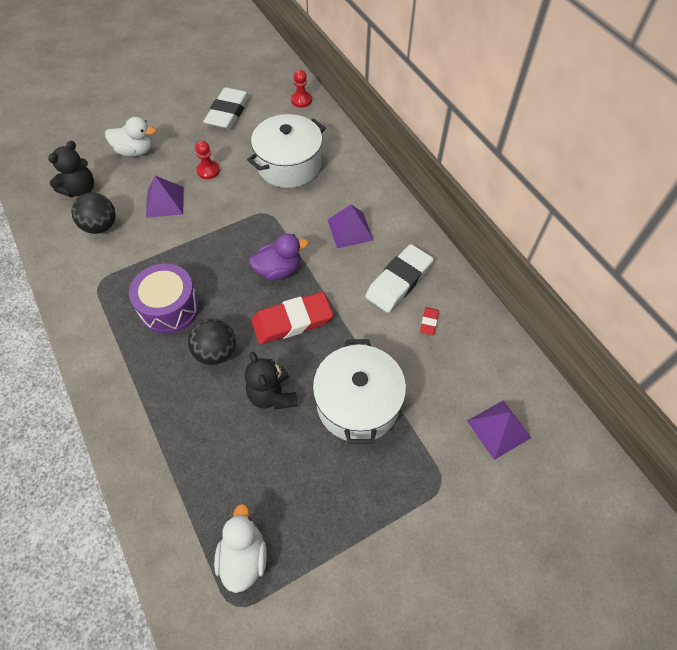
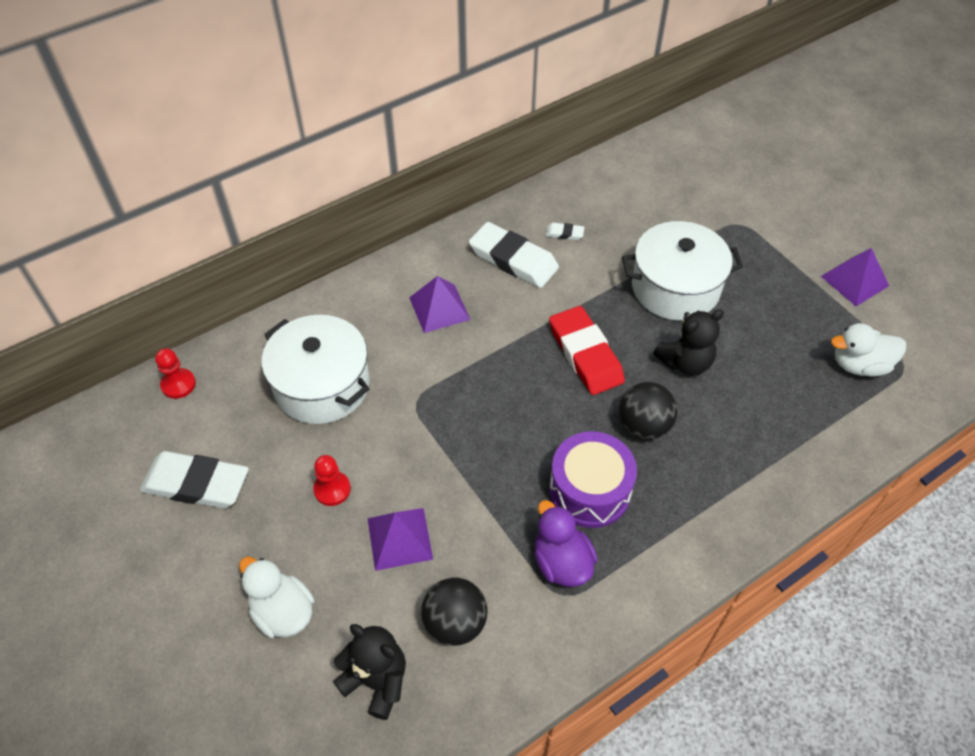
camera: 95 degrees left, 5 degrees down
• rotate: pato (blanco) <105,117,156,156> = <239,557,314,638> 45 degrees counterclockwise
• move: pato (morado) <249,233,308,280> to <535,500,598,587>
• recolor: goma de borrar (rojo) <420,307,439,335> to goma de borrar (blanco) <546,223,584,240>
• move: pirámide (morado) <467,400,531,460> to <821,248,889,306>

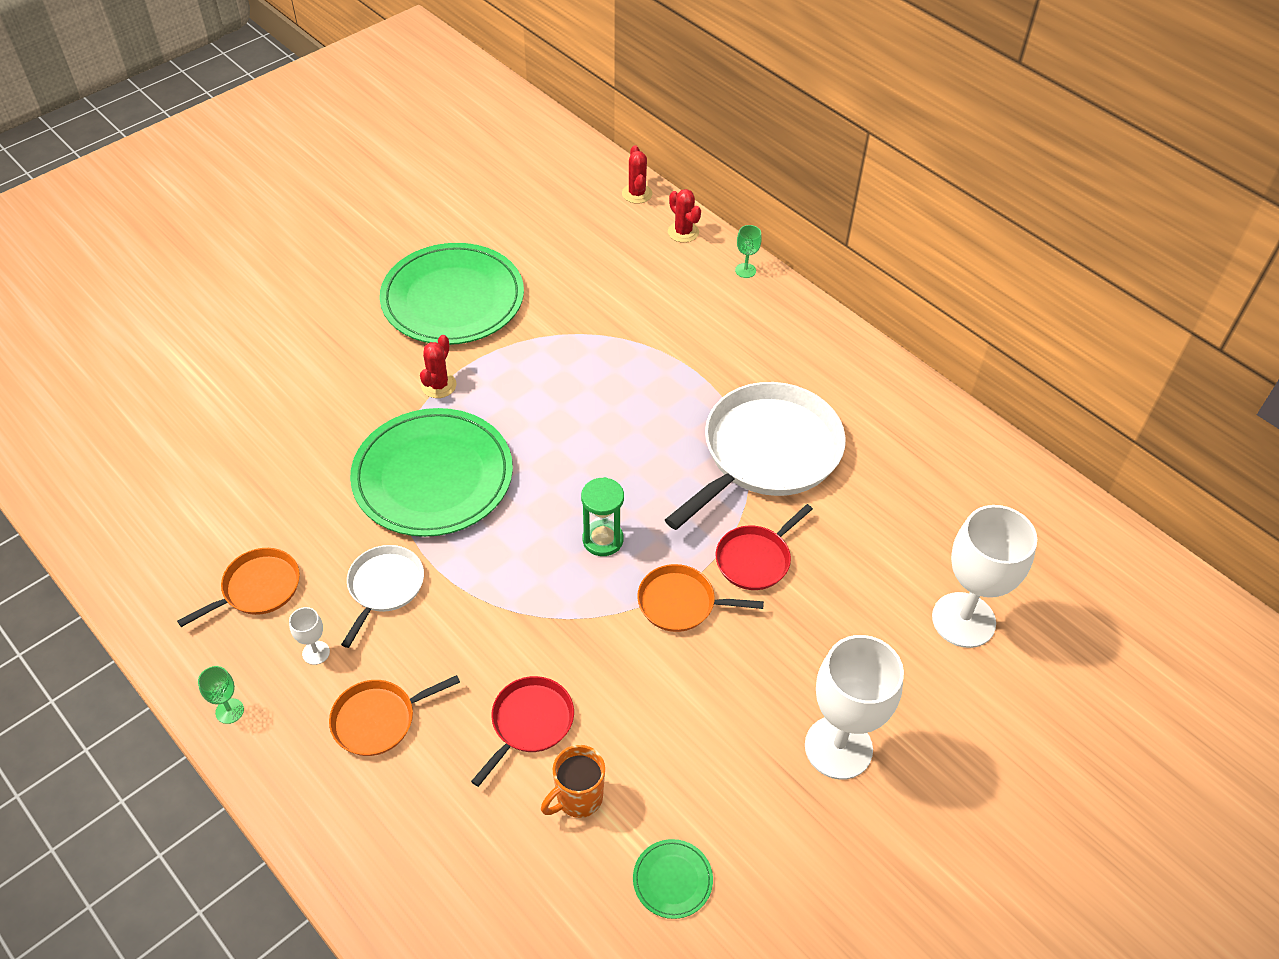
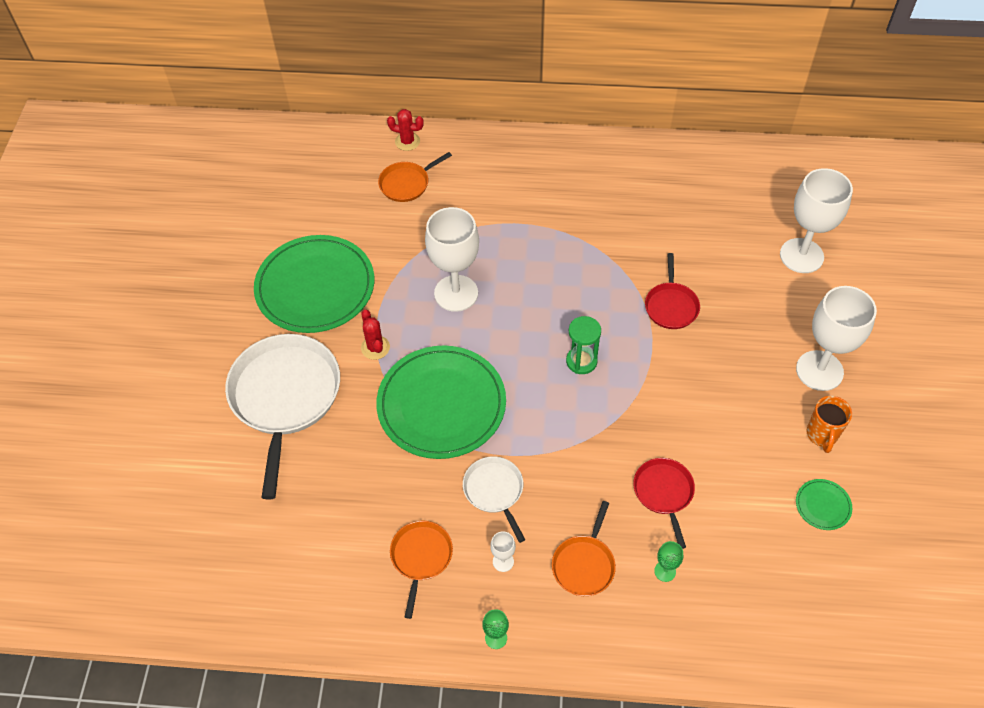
camera: 40 degrees left, 5 degrees up
• move: taza (naranja) <541,745,605,818> to <806,396,852,453>
• delete: cactus (rojo) <622,145,652,204>
• move: sartén (naranja) <637,564,764,632> to <378,152,452,202>
• move: sartén (blanco) <665,382,846,530> to <225,334,340,499>
• move: copa (verde) <735,225,762,278> to <654,541,683,582>
• insert: copa (blanco) <425,207,479,312>

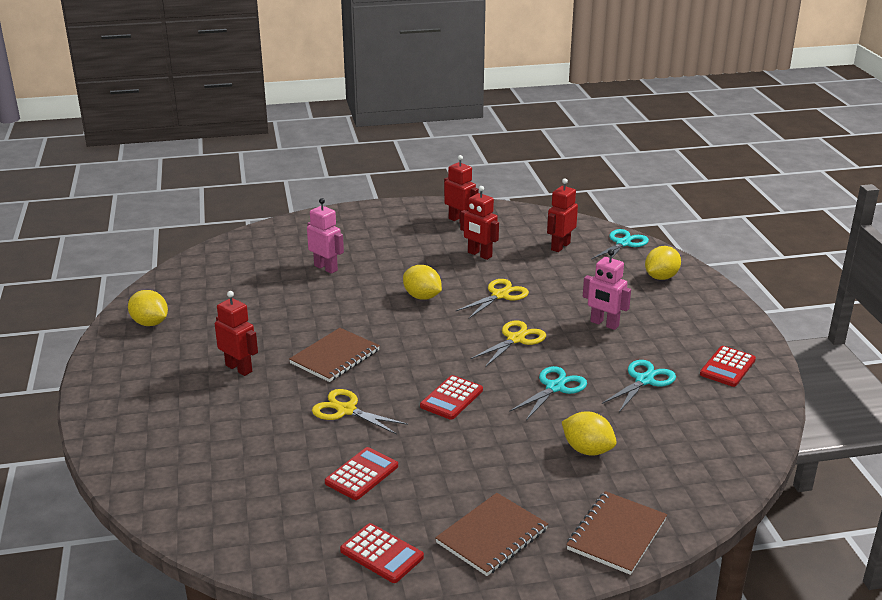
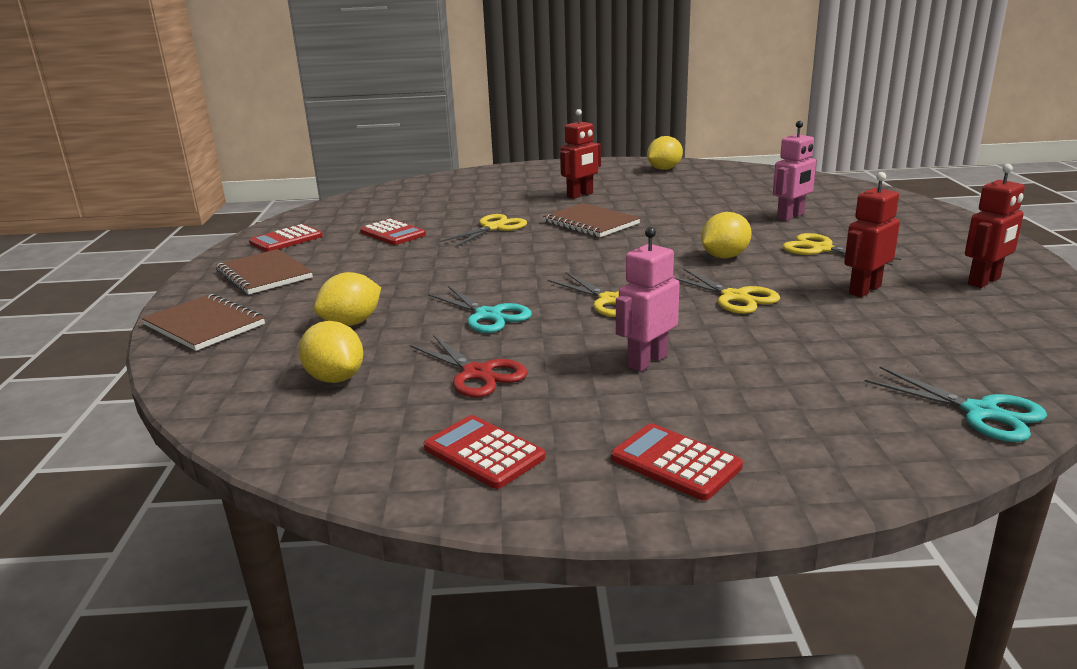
camera: 100 degrees right, 5 degrees down
• move: calculadora (rojo) <420,375,483,420> to <611,423,743,501>
• delete: robot (rojo) <547,178,578,252>
• recolor: tijeras (turquesa) <602,360,676,412> to tijeras (rojo) <410,335,527,397>
• move: limón (amarillo) <645,246,681,280> to <299,321,363,383>
• insert: tijeras (amarillo) <783,233,901,266>

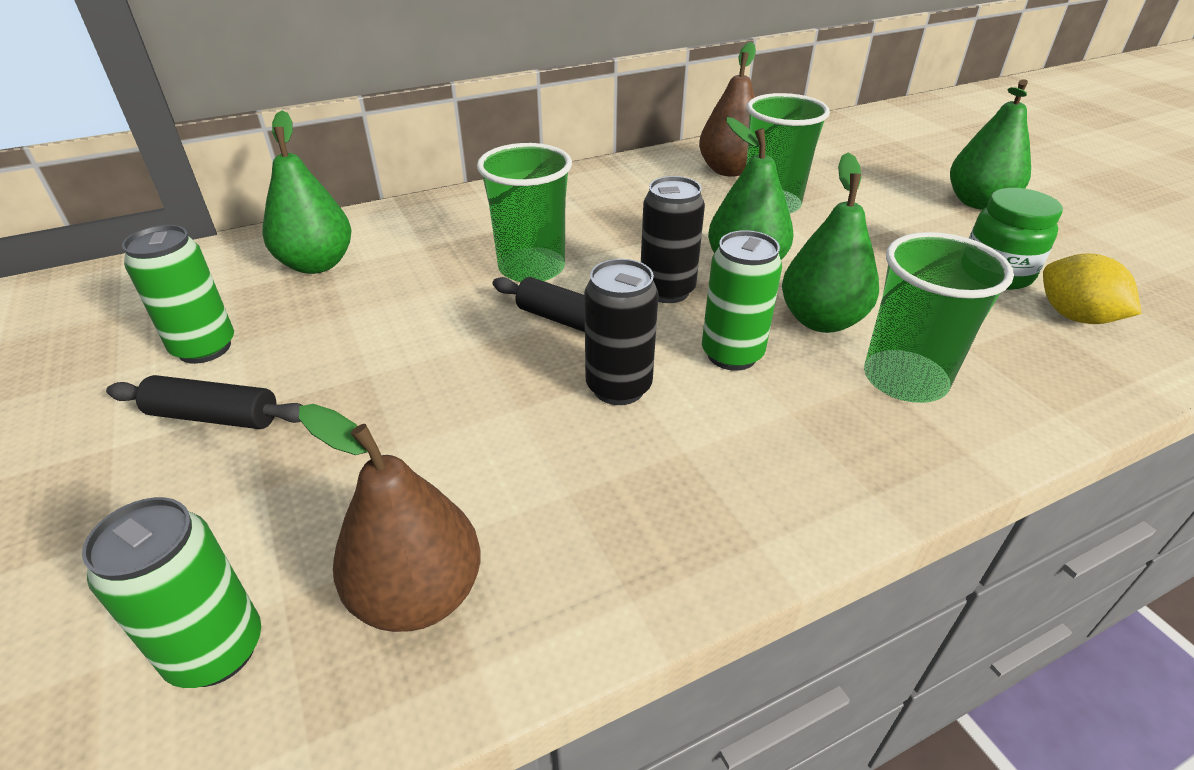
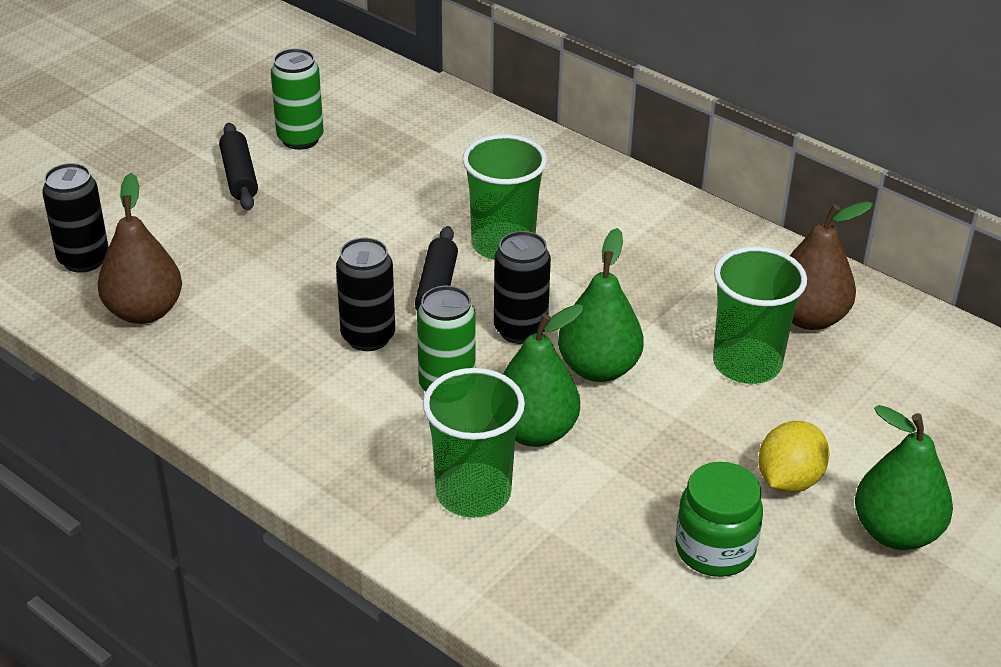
camera: 65 degrees right, 0 degrees up
• recolor: lata (verde) <82,497,261,688> to lata (negro) <42,163,109,273>
• delete: pera (verde) <263,110,351,274>
• move: limón (amarillo) <1043,254,1141,324> to <758,421,829,493>

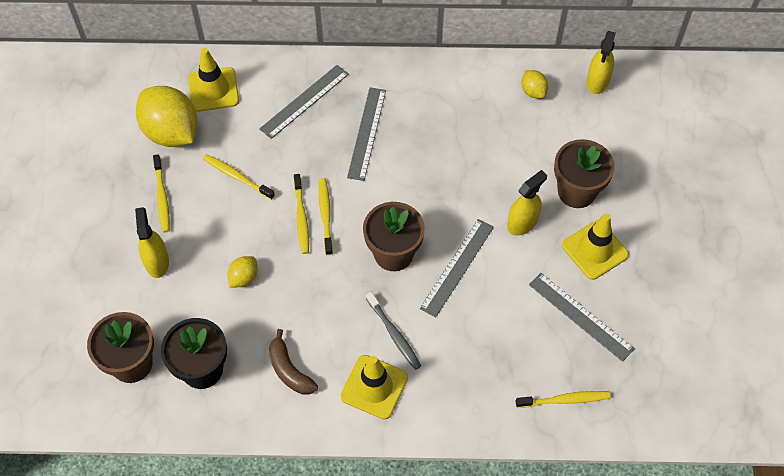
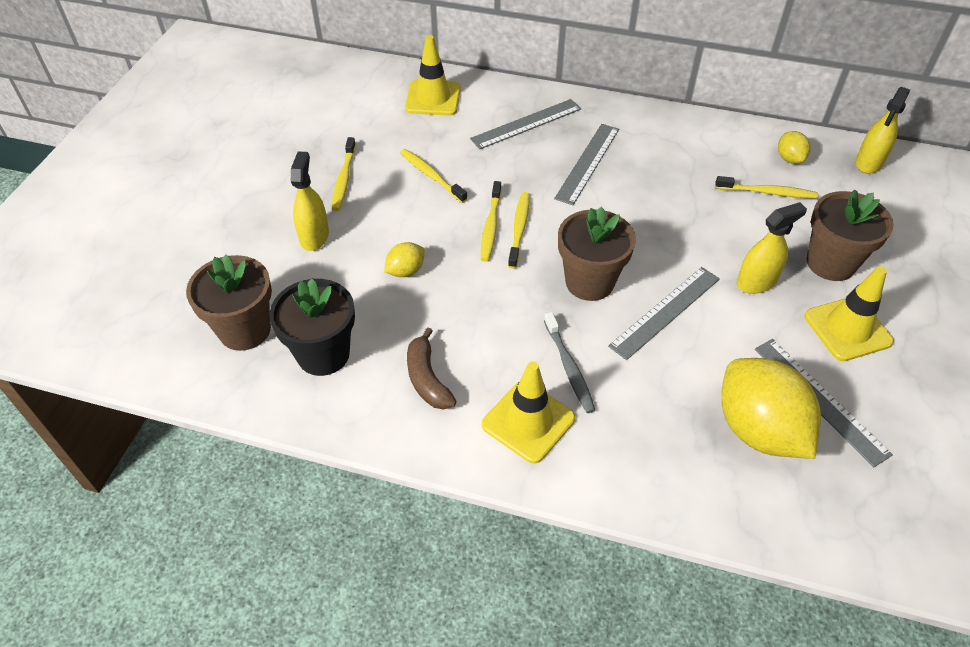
camera: 15 degrees right, 10 degrees down
• move: limón (amarillo) <136,86,198,147> to <721,358,821,459>
• move: cepillo de dientes (amarillo) <516,391,611,408> to <715,176,818,199>

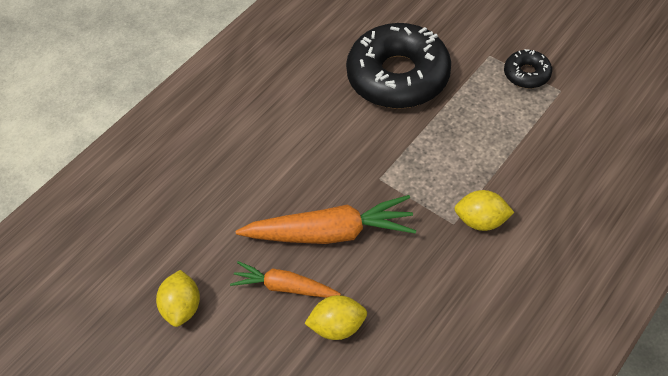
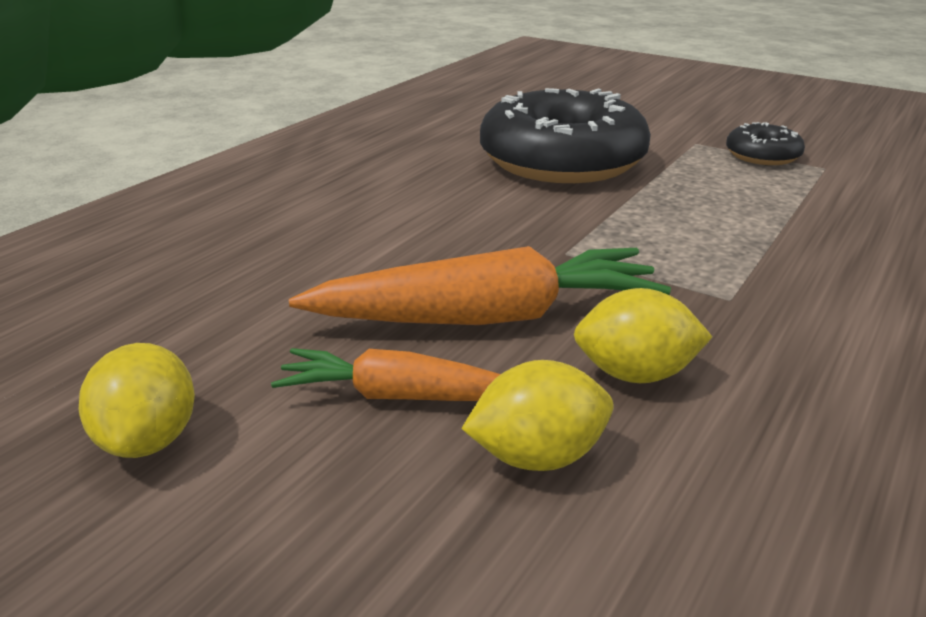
camera: 10 degrees left, 25 degrees down
• move: limón (amarillo) <454,190,514,231> to <574,288,712,383>

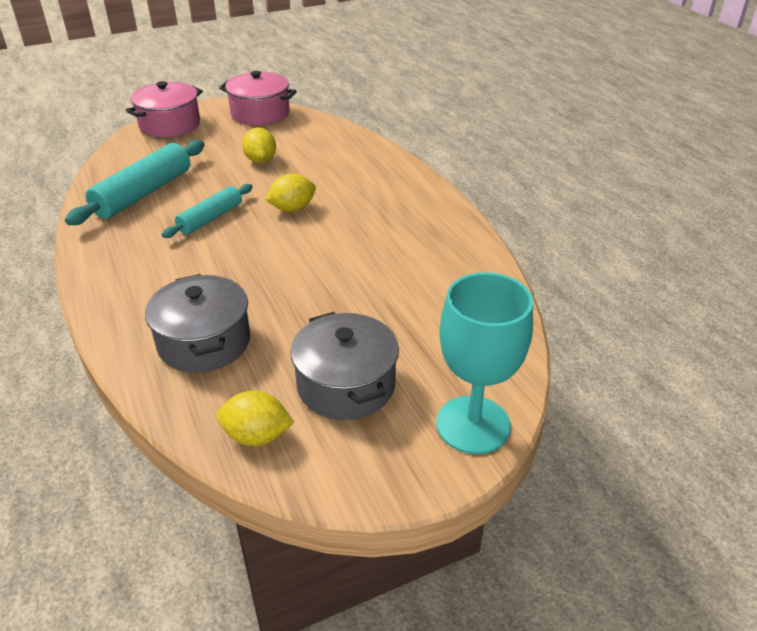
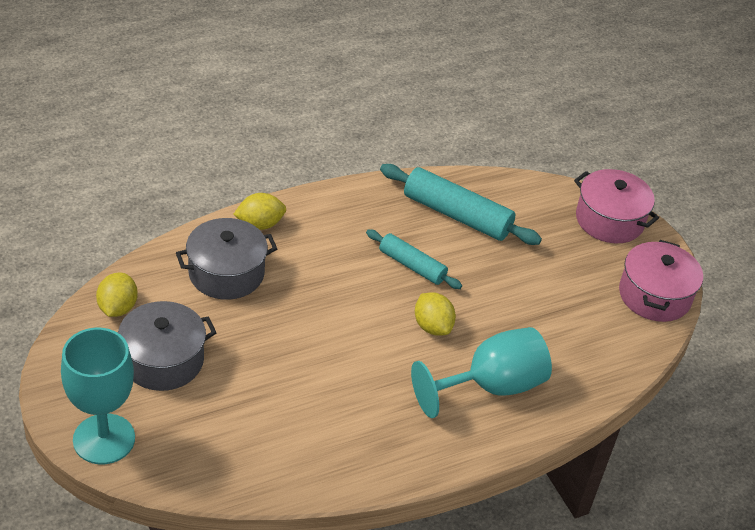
camera: 85 degrees right, 5 degrees up
• move: limón (amarillo) <242,128,276,163> to <233,193,286,230>
• insert: copa (turquesa) <411,327,552,418>

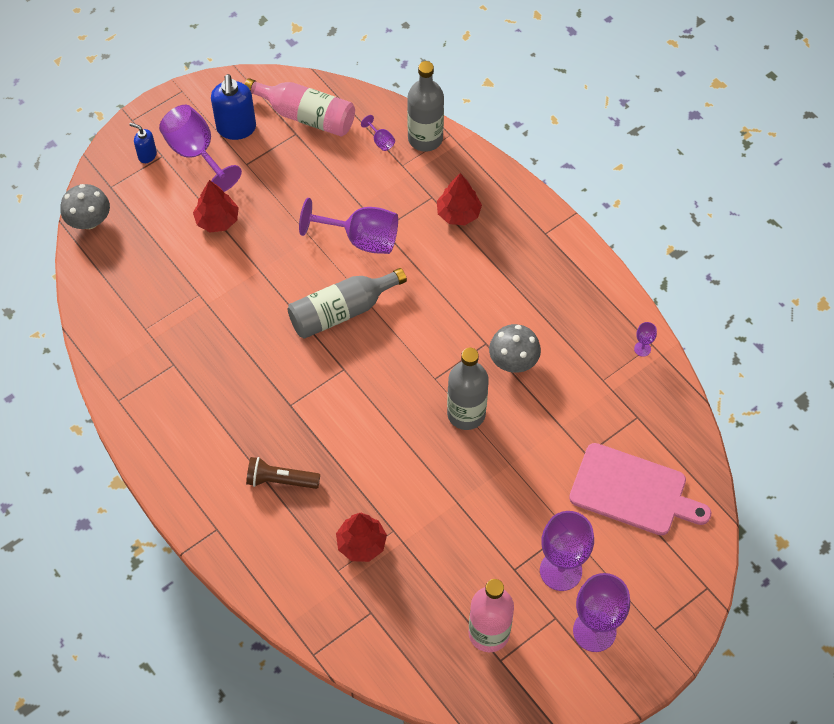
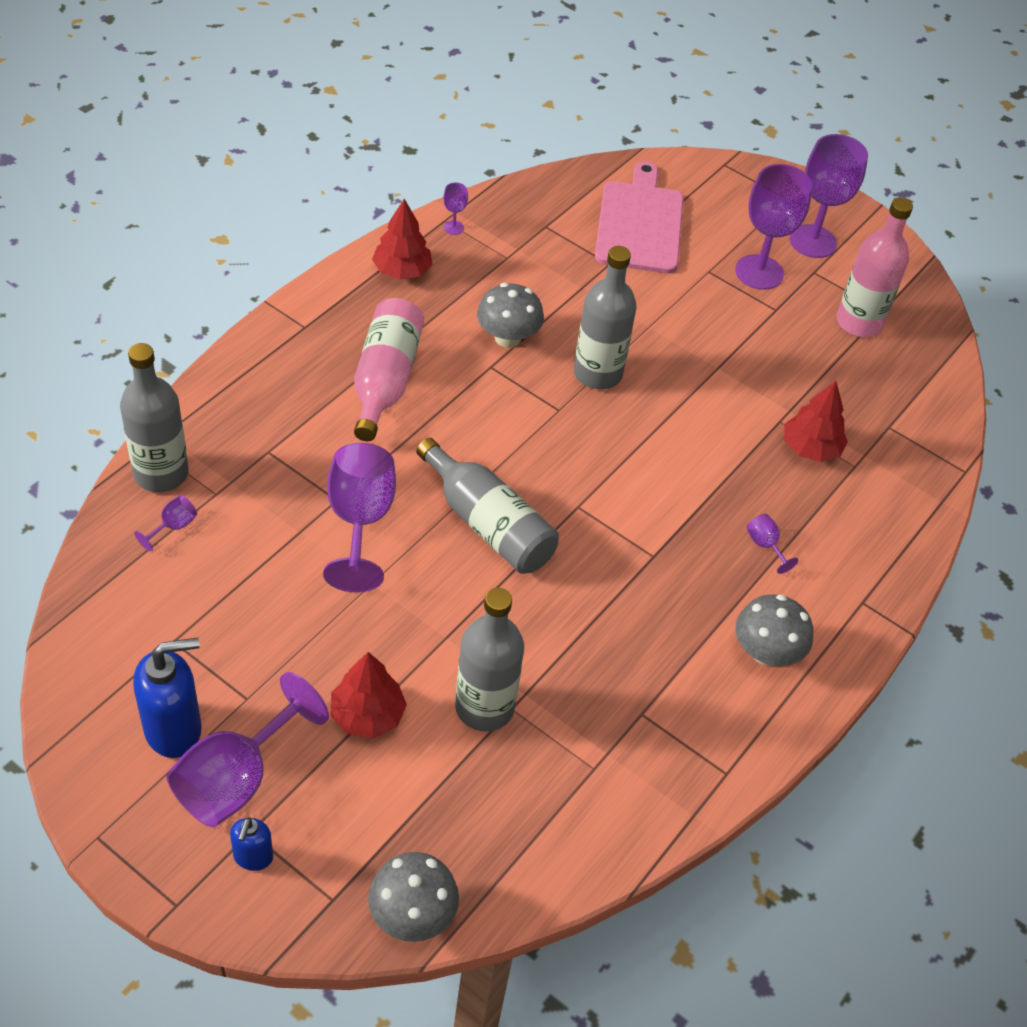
camera: 110 degrees left, 10 degrees down
• move: botella (rosa) <245,78,355,136> to <354,298,424,441>
• replace: lámpara de mano (marrón) <246,457,320,489> to copa (morado) <747,514,798,574>
• move: árbol (rojo) <437,173,482,225> to <372,199,432,280>
• insert: botella (gris) <455,588,524,731>
• insert: seta (gris) <736,594,813,666>

